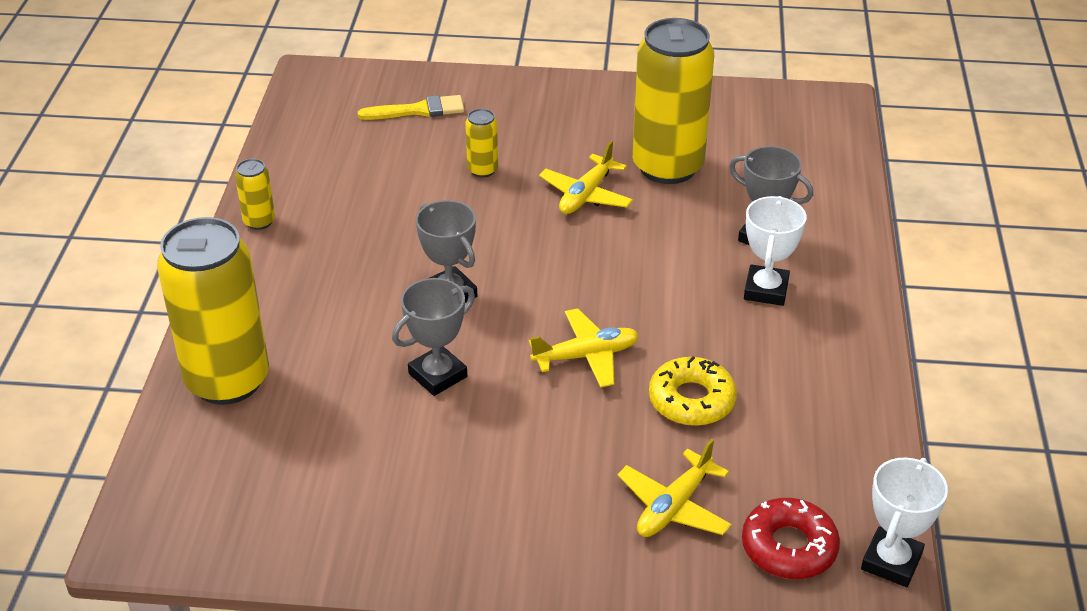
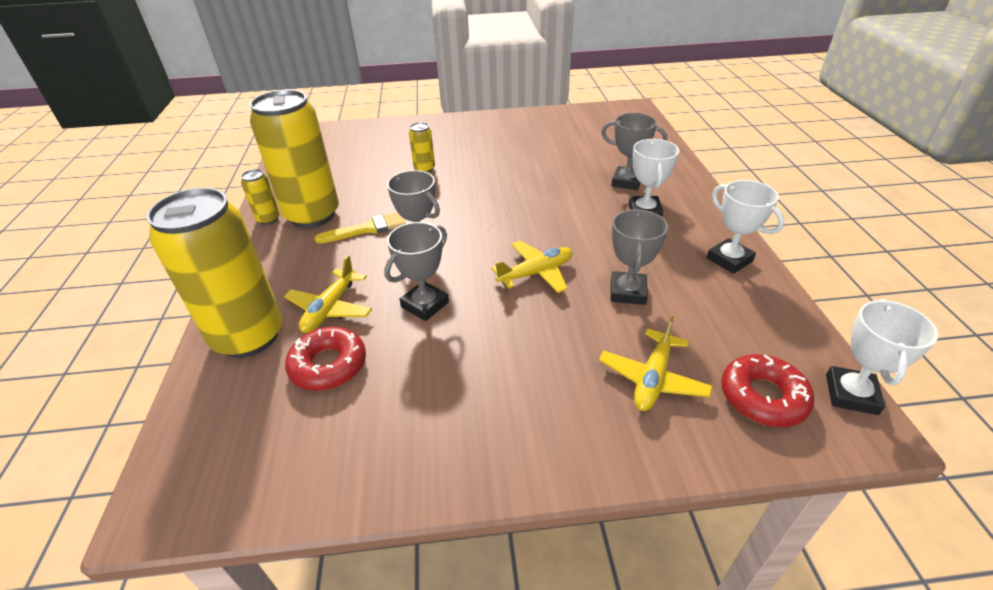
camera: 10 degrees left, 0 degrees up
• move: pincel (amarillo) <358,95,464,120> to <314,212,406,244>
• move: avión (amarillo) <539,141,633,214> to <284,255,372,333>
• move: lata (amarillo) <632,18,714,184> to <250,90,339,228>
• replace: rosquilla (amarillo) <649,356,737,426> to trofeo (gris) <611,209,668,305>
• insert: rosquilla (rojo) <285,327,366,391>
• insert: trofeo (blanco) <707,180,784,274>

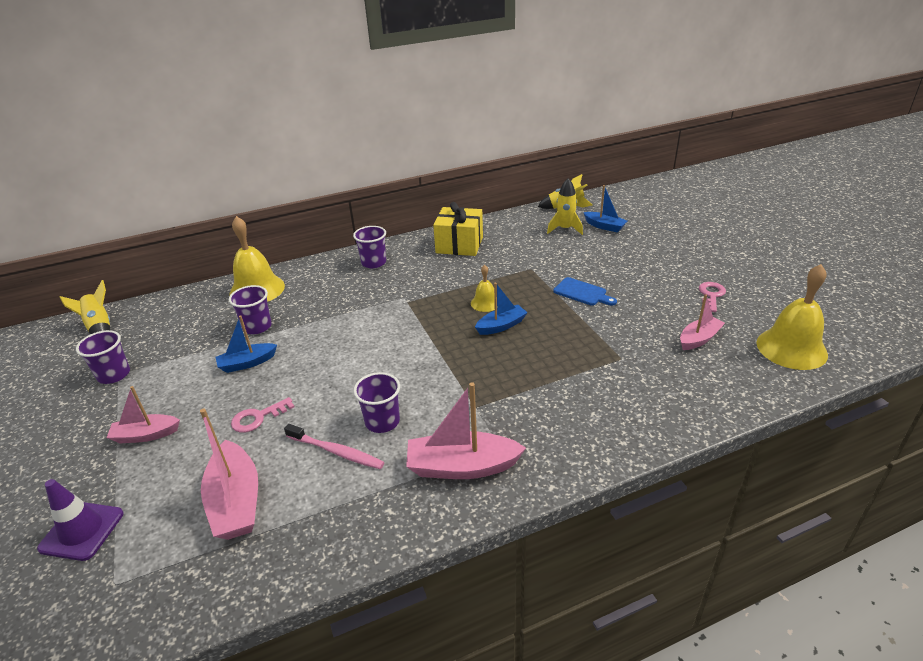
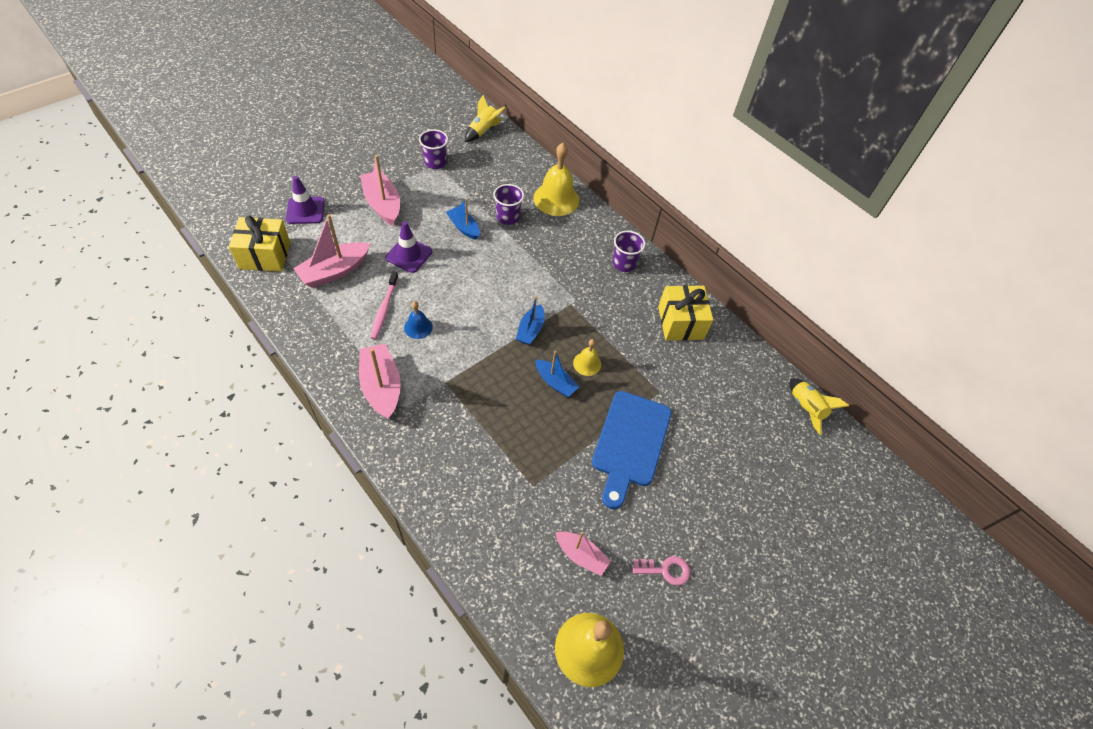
camera: 65 degrees right, 20 degrees up
• resize: barco (rosa) <106,386,180,443> = <360,155,400,226> x1.60
• replace: llave (rosa) <231,397,295,433> to cono de tráfico (morado) <385,221,432,273>
• replace: vaso (morado) <353,372,400,433> to campana (azul) <404,301,433,339>
• delete: cohete (amarillo) <547,178,583,235>
• resize: tabla de cortar (azul) <553,277,617,306> = <592,391,671,509> x1.95
• move: barco (azul) <583,185,627,233> to <516,296,544,345>
• insert: regalo (amarillo) <229,215,290,271>

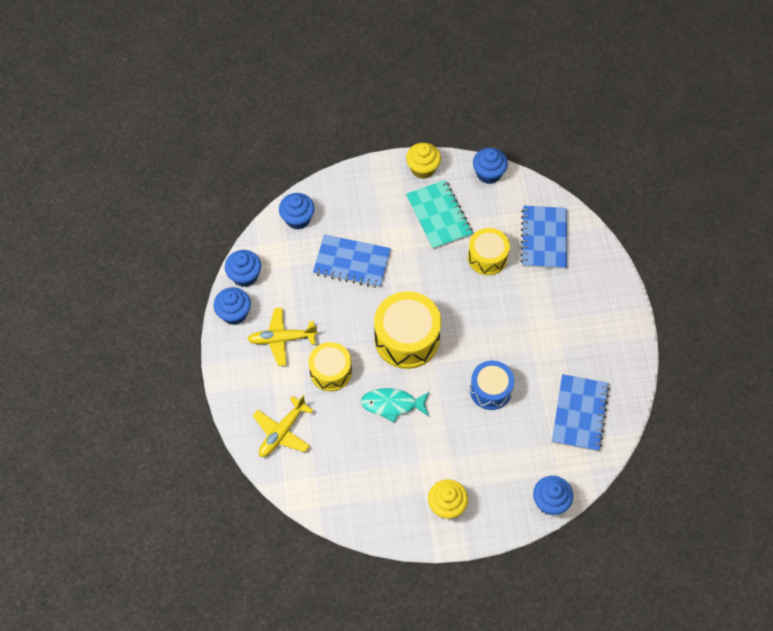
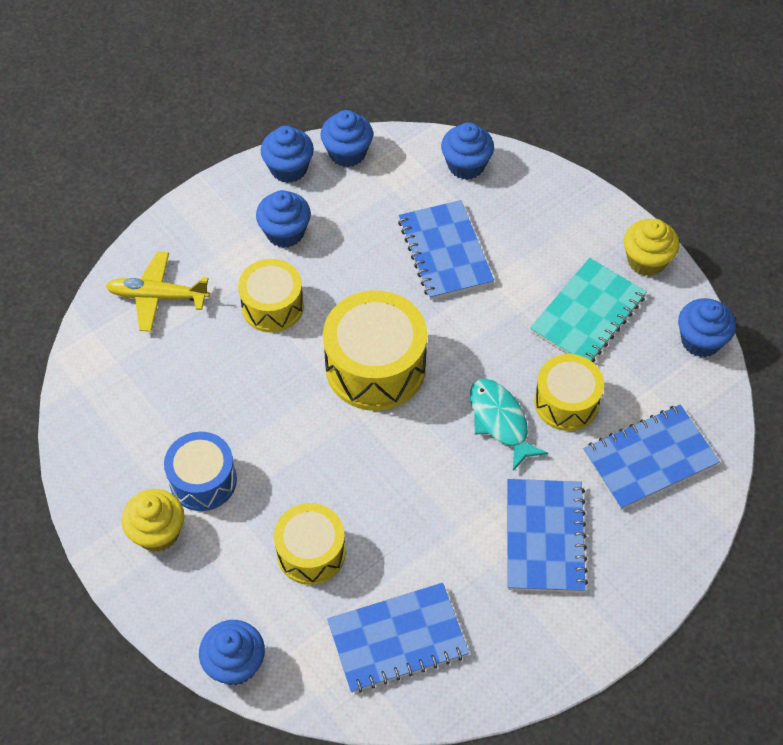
camera: 60 degrees right, 5 degrees down
• replace: avión (amarillo) <247,308,317,366> to magdalena (azul) <256,190,311,248>
• move: pez (turquesa) <361,388,429,423> to <470,378,548,471>
• move: tambor (azul) <470,360,514,410> to <164,432,237,511>
• insert: tambor (amarillo) <274,503,346,585>
• insert: cuaderno (azul) <507,479,588,593>

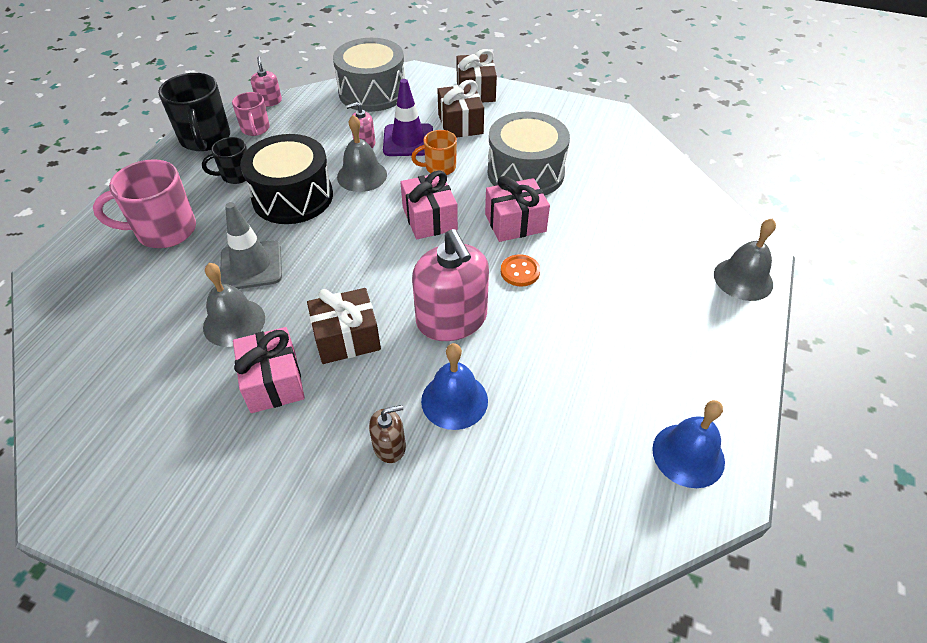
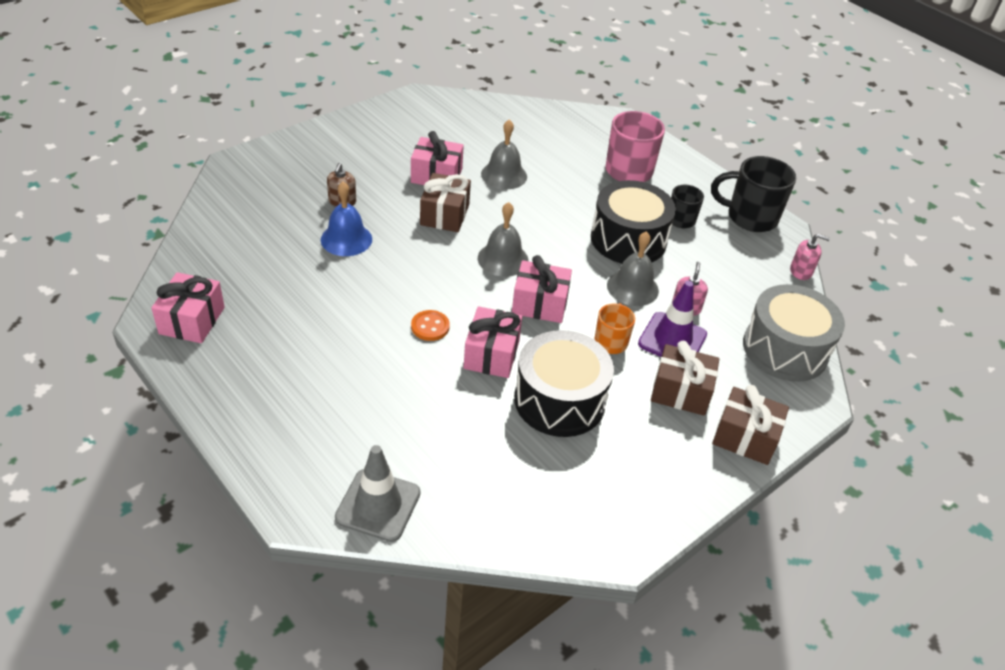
camera: 115 degrees right, 5 degrees down
• move: cono de tráfico (gris) <220,202,282,289> to <335,445,420,542>
• delete: taza (rosa) <232,92,270,136>
• delete: dispensador de jabón (rosa) <412,229,489,341>
• recolor: tambor (gris) <488,112,570,196> to tambor (negro) <514,330,614,437>
• replace: campana (azul) <652,400,725,488> to regalo (rosa) <151,272,225,343>
• move: campana (gris) <714,218,776,301> to <478,202,529,277>

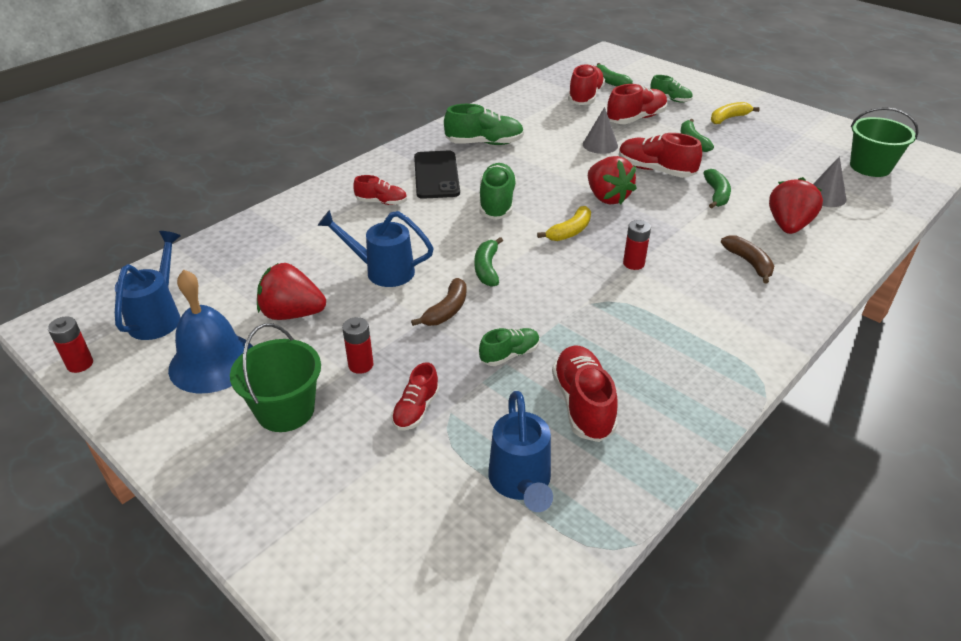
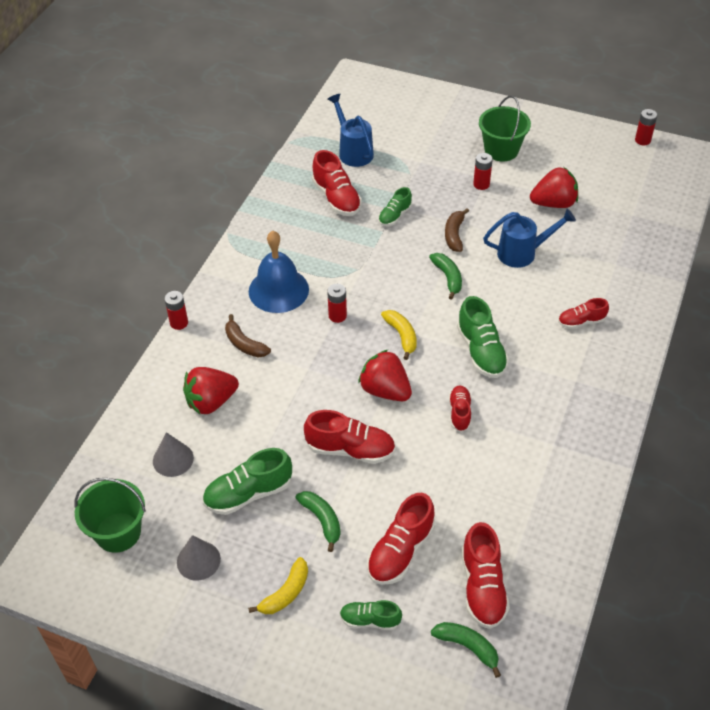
camera: 160 degrees right, 10 degrees up
• delete: regadera (azul) <115,231,181,340>
• move: campana (azul) <168,269,253,393> to <249,231,309,313>
• move: zapato (rojo) <392,362,439,431> to <449,386,471,432>
• delete: móvil (negro) <414,151,460,199>
• move: zapato (verde) <444,104,524,145> to <202,448,292,515>
• rotate: plátano (amarillo) <537,206,591,241> = <381,310,417,360> 135 degrees clockwise
• move: cono (gris) <583,107,618,154> to <177,535,221,581>
• delete: plátano (verde) <703,169,731,208>
• rotate: fresa (rojo) <769,177,823,234> = <183,367,239,414> 60 degrees clockwise
• insert: pila (rojo) <164,291,188,330>

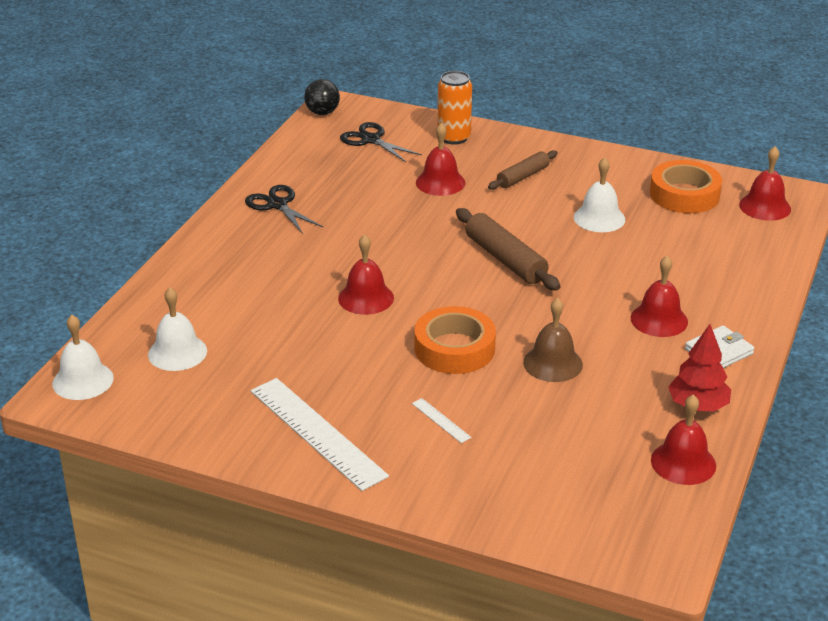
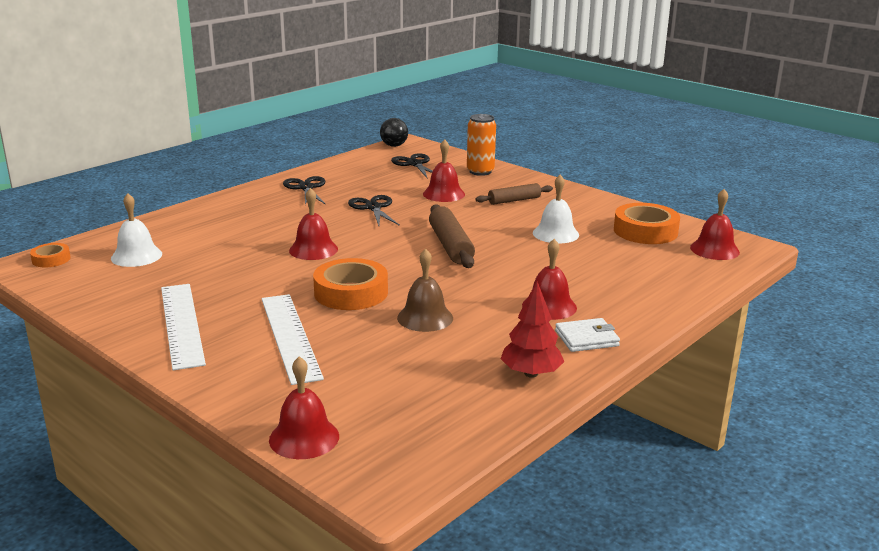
camera: 20 degrees right, 10 degrees down
• replace: campana (blanco) <52,315,114,400> to cinta adhesiva (naranja) <30,243,71,267>
• resize: regla (blanco) <412,398,471,443> = <262,294,324,385> x2.45
• move: campana (rojo) <651,395,716,485> to <269,356,339,459>
• insert: tijeras (negro) <348,195,400,226>

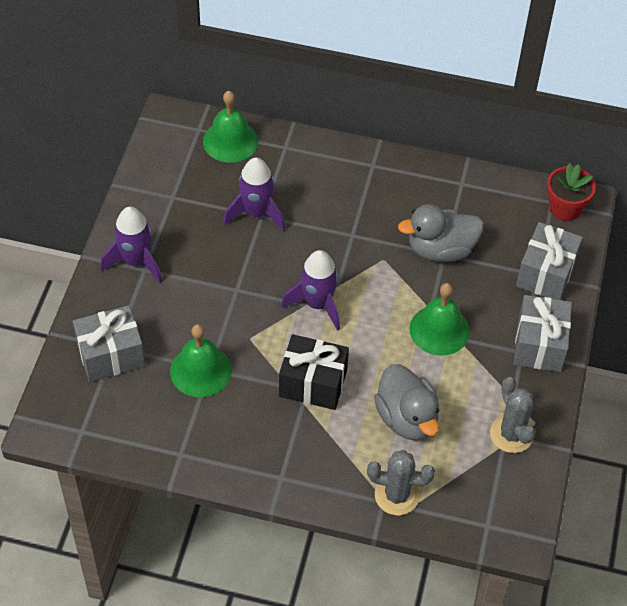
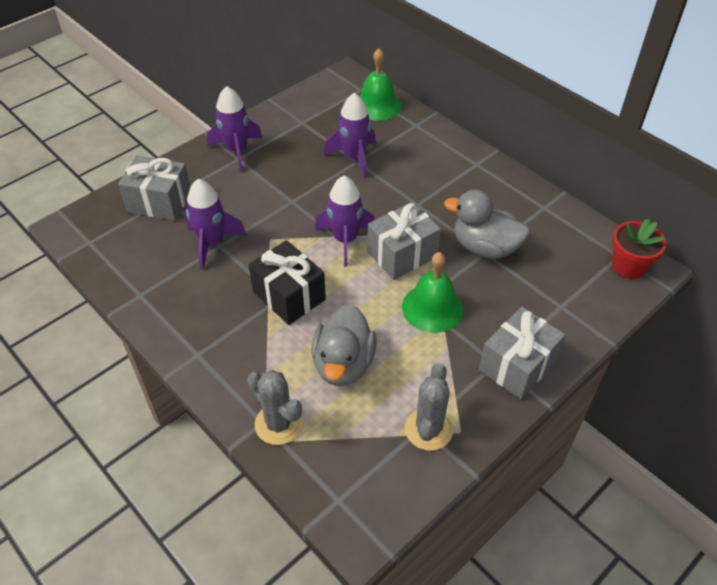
camera: 35 degrees right, 5 degrees down
• replace: campana (verde) <170,324,232,397> to cohete (morado) <186,179,247,270>
• move: regalo (gris) <516,222,583,300> to <367,202,441,280>

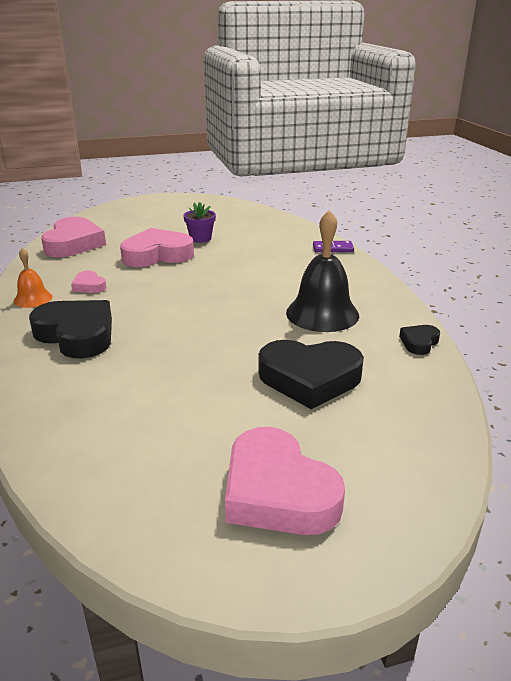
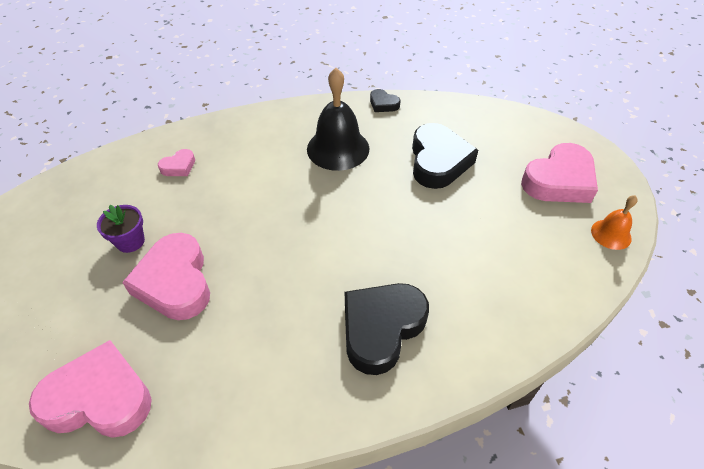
camera: 90 degrees left, 20 degrees up
• move: campana (naranja) <14,248,52,308> to <591,195,638,250>
• move: corazón (rosa) <71,270,106,293> to <158,149,195,176>
• delete: ficha de dominó (morado) <313,241,354,252>

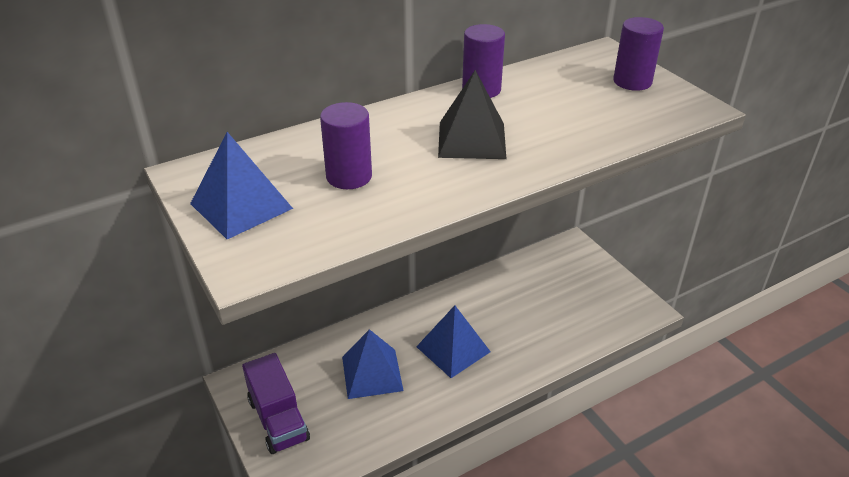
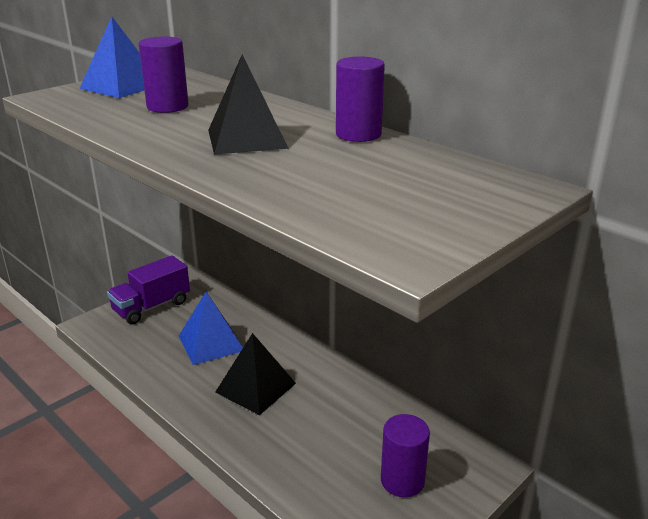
camera: 75 degrees right, 10 degrees down
• recolor: pirámide (azul) <416,305,491,378> to pirámide (negro) <215,333,296,415>
• move: cilindro (morado) <613,17,664,91> to <381,414,430,497>

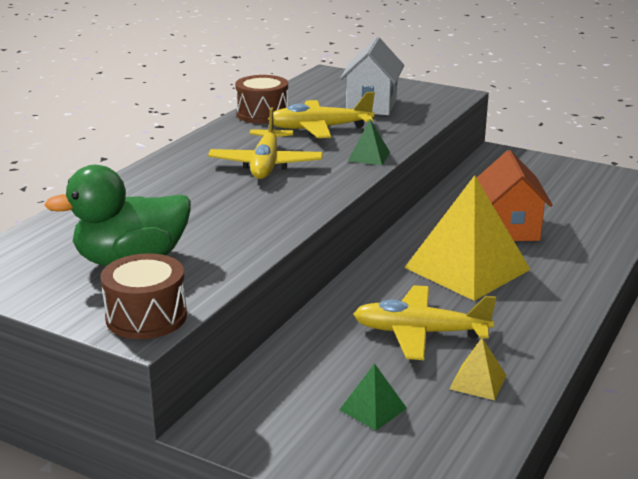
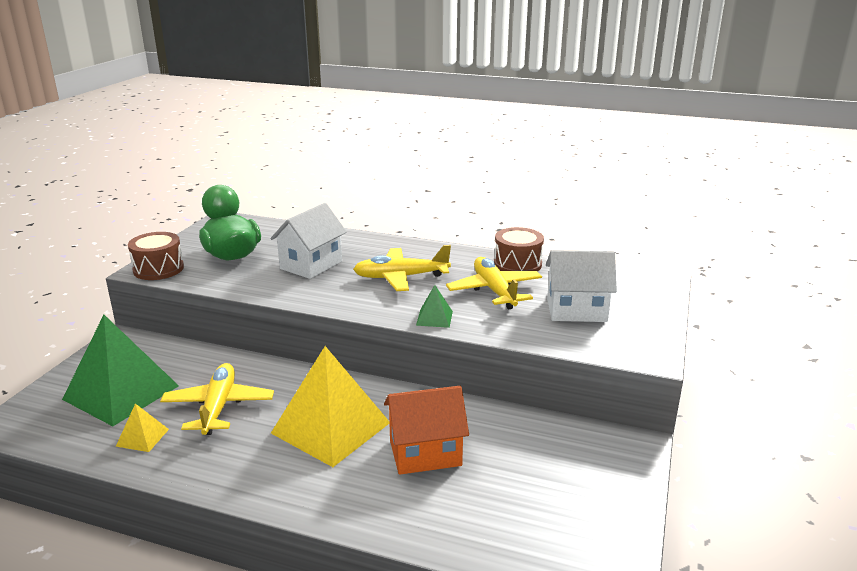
camera: 80 degrees right, 0 degrees up
• resize: pirámide (verde) <339,363,407,431> = <62,315,179,426> x2.34
• insert: casa (blanco) <270,203,347,279>

